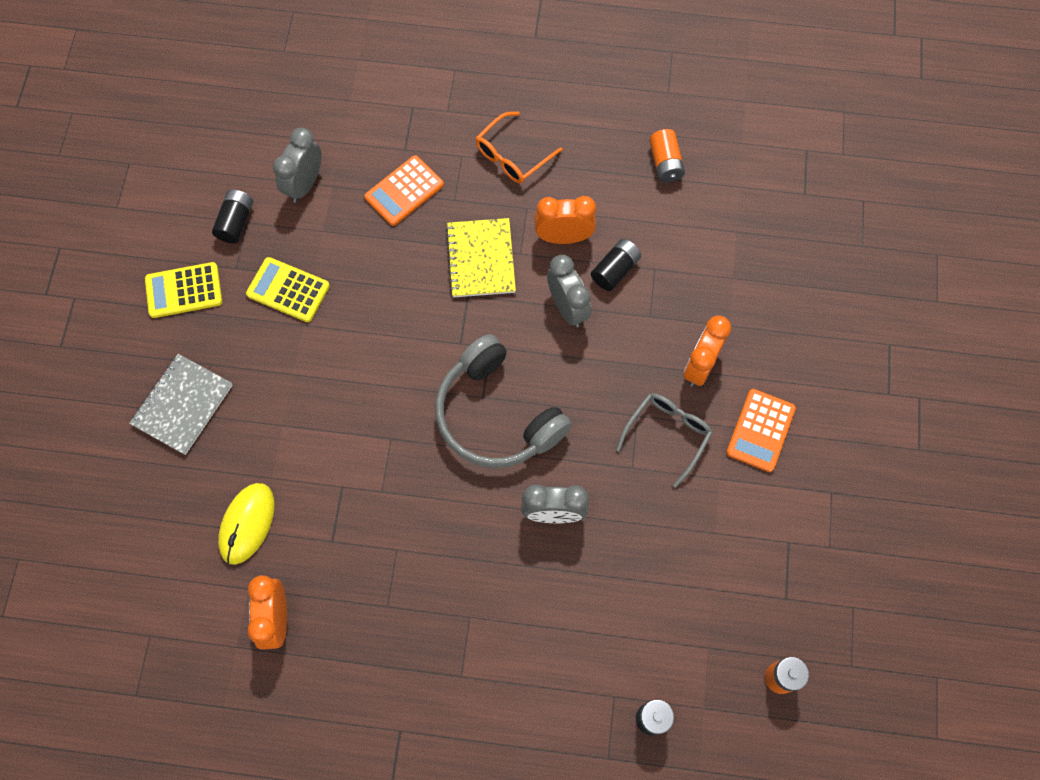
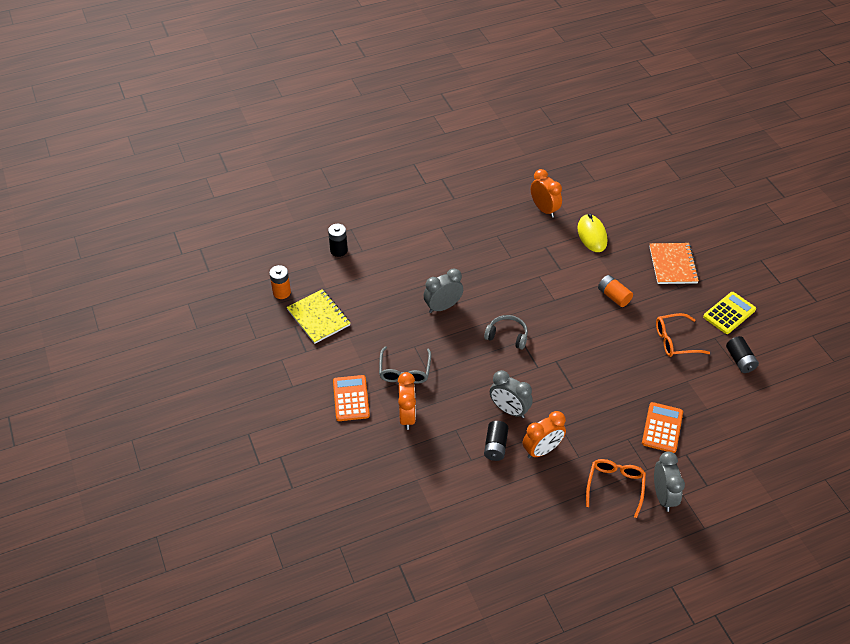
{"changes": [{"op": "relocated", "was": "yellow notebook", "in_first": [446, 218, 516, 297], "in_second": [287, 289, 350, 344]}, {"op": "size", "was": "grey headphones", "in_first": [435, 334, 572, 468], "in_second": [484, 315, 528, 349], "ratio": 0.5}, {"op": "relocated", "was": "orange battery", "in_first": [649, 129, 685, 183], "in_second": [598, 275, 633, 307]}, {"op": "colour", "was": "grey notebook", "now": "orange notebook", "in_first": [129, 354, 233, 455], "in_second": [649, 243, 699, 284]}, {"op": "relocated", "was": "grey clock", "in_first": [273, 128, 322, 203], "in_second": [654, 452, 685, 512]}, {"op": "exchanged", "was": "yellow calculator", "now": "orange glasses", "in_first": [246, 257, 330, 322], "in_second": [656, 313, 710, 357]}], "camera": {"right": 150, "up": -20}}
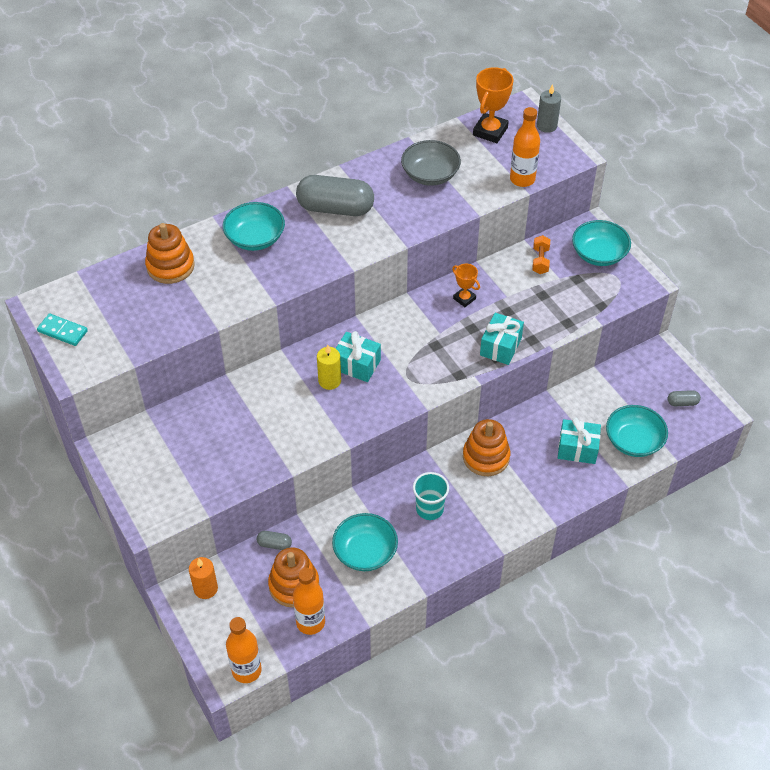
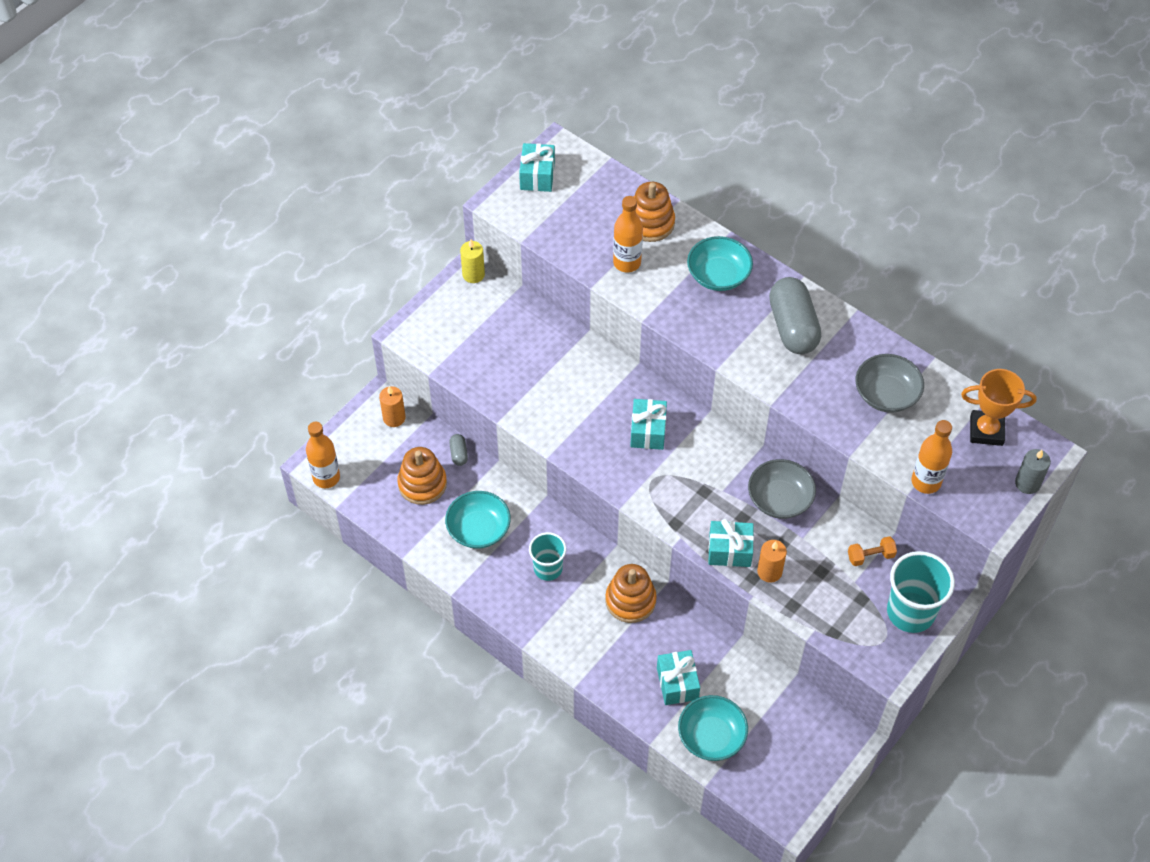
{"changes": [{"op": "relocated", "was": "yellow candle", "in_first": [317, 345, 341, 390], "in_second": [460, 239, 485, 283]}, {"op": "exchanged", "was": "turquoise domino", "now": "turquoise gift", "in_first": [37, 313, 88, 346], "in_second": [519, 143, 555, 192]}, {"op": "relocated", "was": "orange bottle", "in_first": [293, 567, 325, 635], "in_second": [613, 196, 643, 272]}, {"op": "exchanged", "was": "orange trophy", "now": "grey bowl", "in_first": [452, 264, 480, 307], "in_second": [748, 459, 816, 519]}, {"op": "appeared", "now": "orange candle", "in_second": [757, 540, 787, 583]}, {"op": "exchanged", "was": "turquoise bowl", "now": "turquoise cup", "in_first": [572, 220, 631, 266], "in_second": [887, 551, 955, 633]}, {"op": "missing", "was": "grey capsule", "in_first": [667, 390, 701, 406]}], "camera": {"right": 70, "up": 5}}
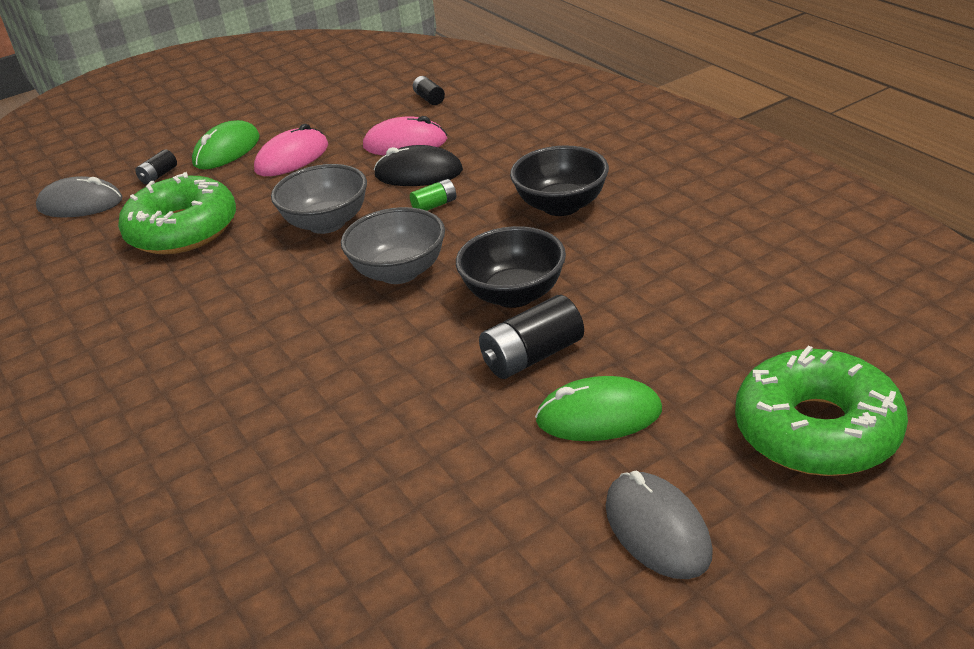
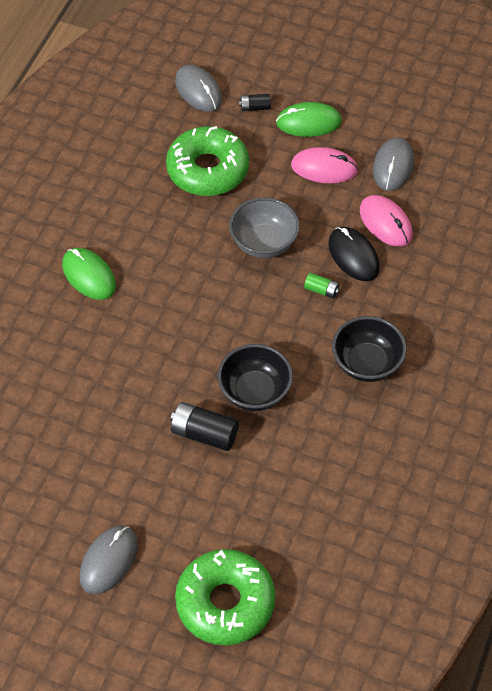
{"changes": [{"op": "relocated", "was": "green mouse", "in_first": [535, 376, 662, 441], "in_second": [62, 248, 116, 300]}, {"op": "appeared", "now": "grey mouse", "in_second": [373, 137, 414, 191]}, {"op": "missing", "was": "grey bowl", "in_first": [341, 207, 445, 284]}, {"op": "missing", "was": "black battery", "in_first": [413, 76, 445, 105]}], "camera": {"right": 50, "up": 20}}
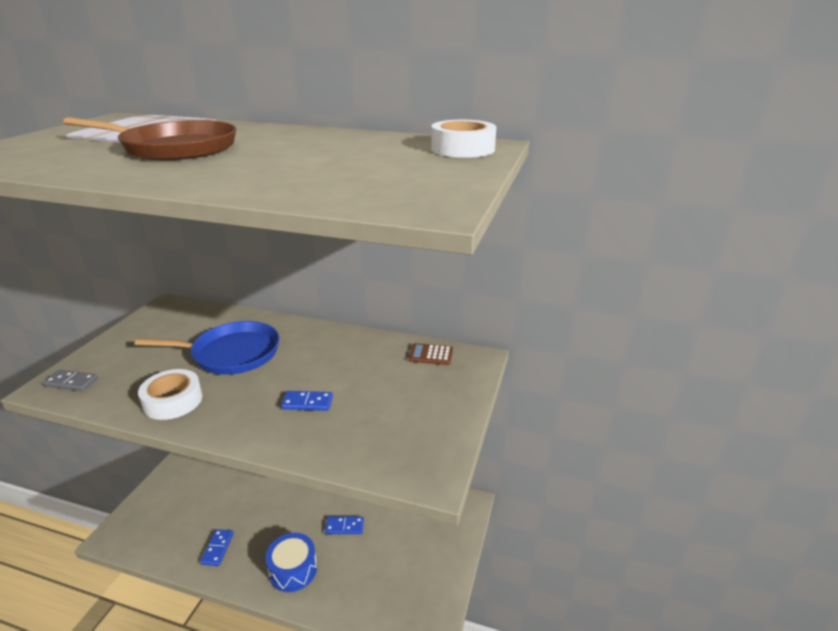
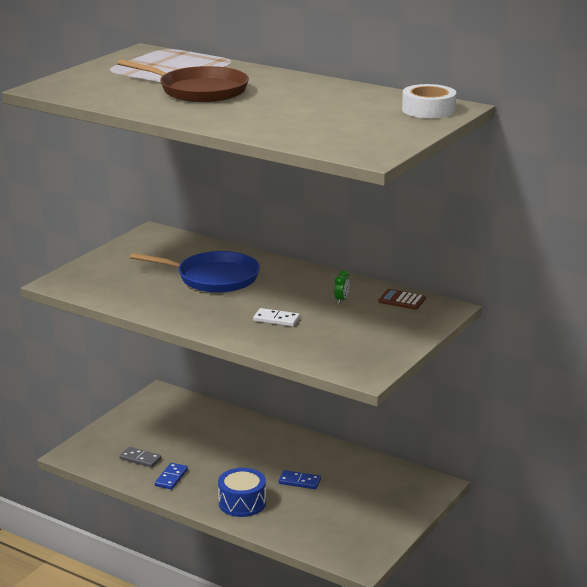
{"changes": [{"op": "relocated", "was": "grey domino", "in_first": [43, 370, 98, 391], "in_second": [119, 447, 161, 468]}, {"op": "colour", "was": "blue domino", "now": "white domino", "in_first": [281, 391, 333, 411], "in_second": [253, 308, 300, 327]}, {"op": "appeared", "now": "green clock", "in_second": [334, 270, 349, 304]}, {"op": "missing", "was": "white tape", "in_first": [138, 369, 202, 420]}], "camera": {"right": 15, "up": -5}}
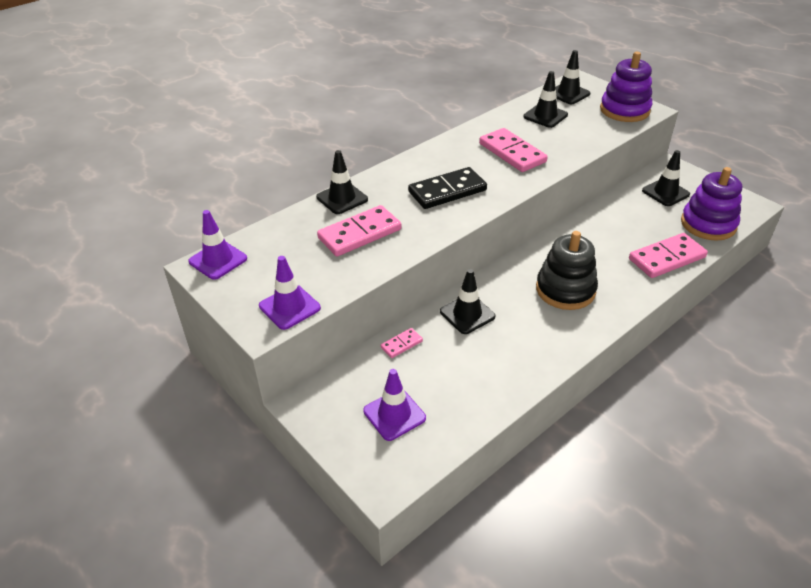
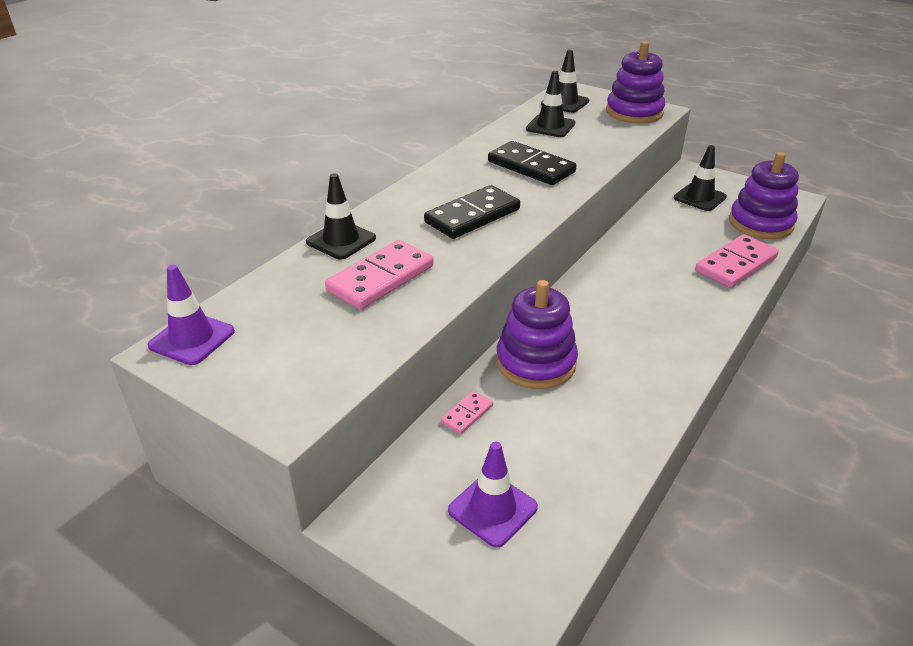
{"changes": [{"op": "colour", "was": "pink domino", "now": "black domino", "in_first": [479, 128, 548, 172], "in_second": [488, 141, 576, 185]}, {"op": "exchanged", "was": "black traffic cone", "now": "purple stacking toy", "in_first": [440, 269, 495, 334], "in_second": [496, 280, 578, 389]}, {"op": "missing", "was": "purple traffic cone", "in_first": [259, 256, 321, 330]}, {"op": "missing", "was": "black stacking toy", "in_first": [536, 231, 598, 310]}], "camera": {"right": -15, "up": -5}}
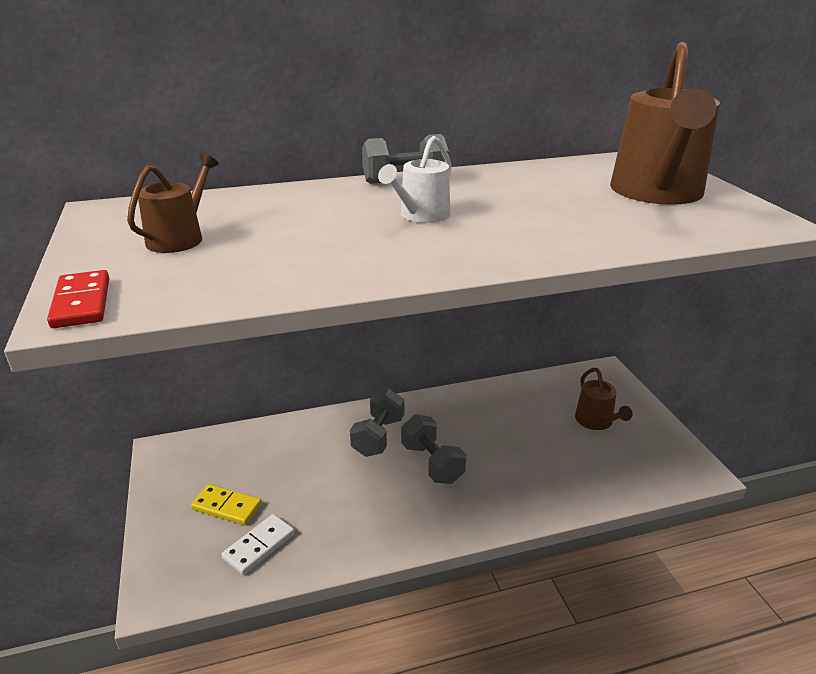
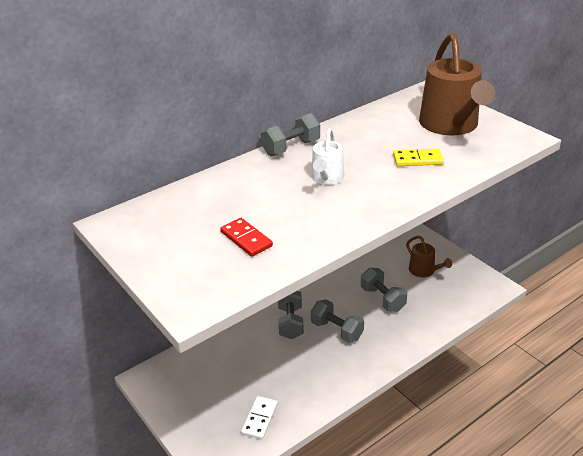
{"changes": [{"op": "relocated", "was": "red domino", "in_first": [47, 270, 109, 328], "in_second": [220, 218, 273, 257]}, {"op": "appeared", "now": "grey dumbbell", "in_second": [361, 267, 407, 312]}, {"op": "relocated", "was": "yellow domino", "in_first": [191, 484, 262, 525], "in_second": [393, 148, 444, 166]}, {"op": "missing", "was": "brown watering can", "in_first": [127, 154, 219, 253]}], "camera": {"right": -20, "up": 5}}
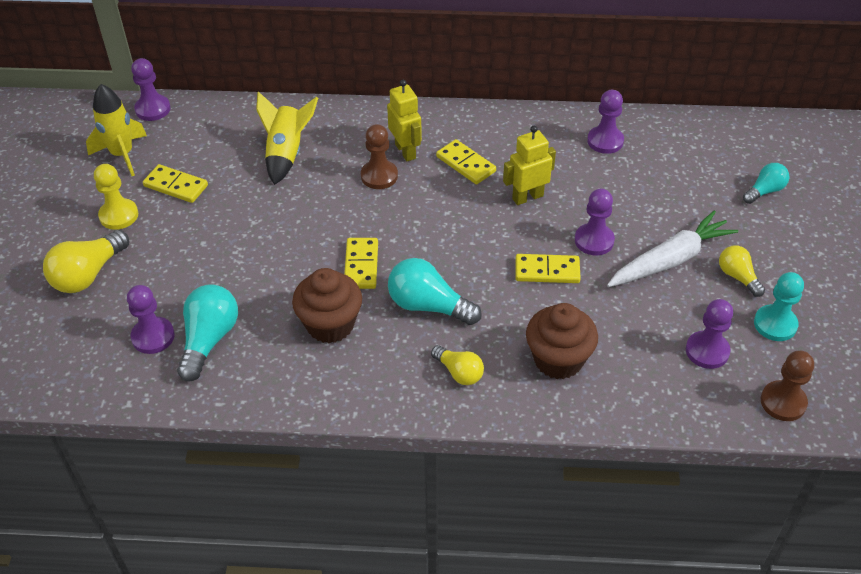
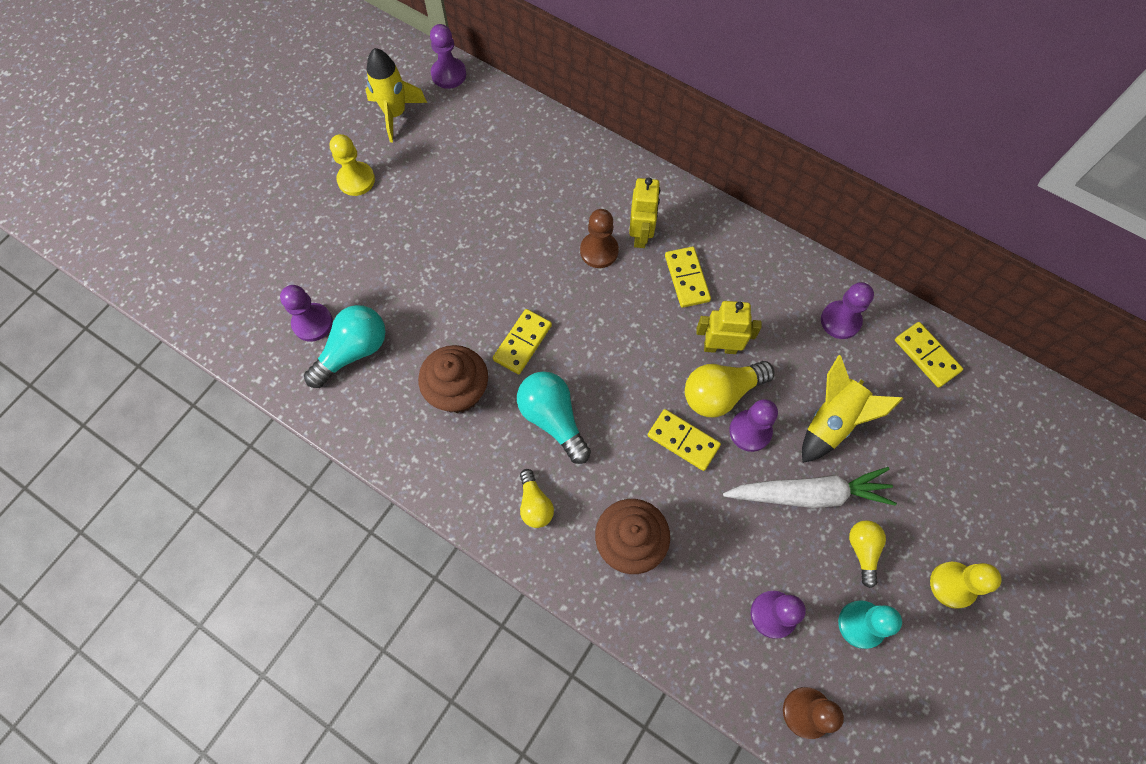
{"changes": [{"op": "relocated", "was": "yellow light bulb", "in_first": [43, 230, 129, 293], "in_second": [685, 361, 774, 417]}, {"op": "relocated", "was": "yellow rocket", "in_first": [256, 91, 318, 185], "in_second": [802, 355, 903, 463]}, {"op": "relocated", "was": "yellow domino", "in_first": [143, 164, 208, 203], "in_second": [895, 322, 963, 388]}, {"op": "appeared", "now": "yellow pawn", "in_second": [930, 562, 1002, 609]}, {"op": "missing", "was": "turquoise light bulb", "in_first": [743, 163, 790, 204]}], "camera": {"right": 30, "up": 20}}
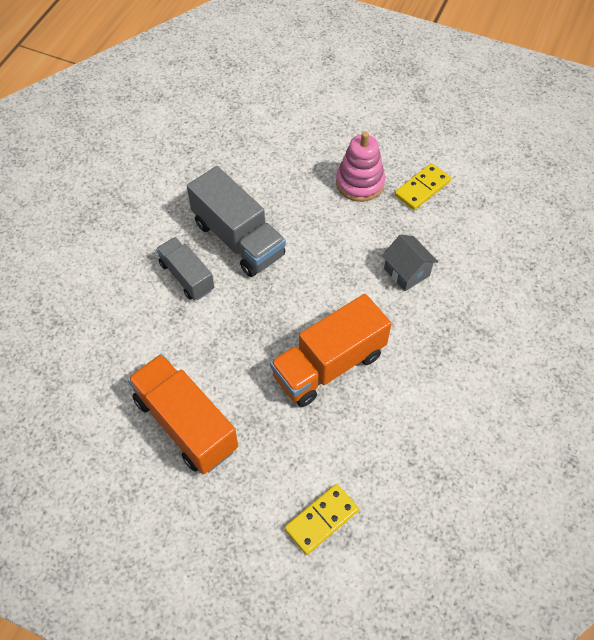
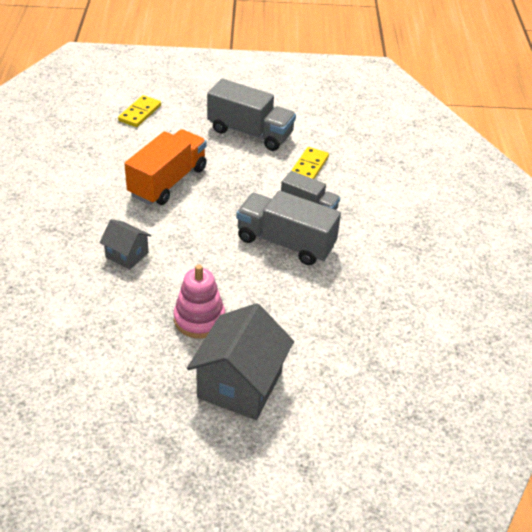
{"changes": [{"op": "appeared", "now": "grey house", "in_second": [187, 303, 294, 420]}, {"op": "colour", "was": "orange truck", "now": "grey truck", "in_first": [128, 354, 238, 475], "in_second": [207, 79, 296, 151]}, {"op": "relocated", "was": "yellow domino", "in_first": [394, 163, 451, 210], "in_second": [291, 147, 329, 179]}], "camera": {"right": 155, "up": -15}}
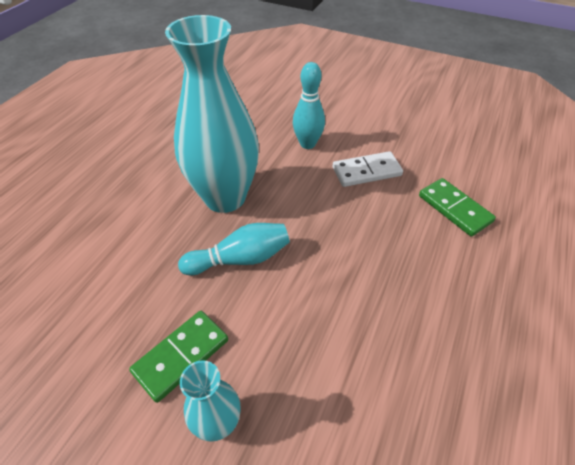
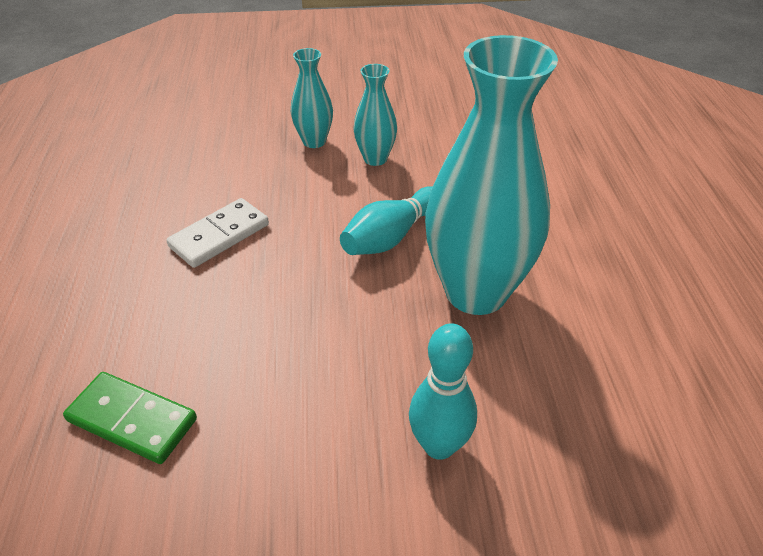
{"changes": [{"op": "relocated", "was": "white domino", "in_first": [333, 151, 403, 187], "in_second": [166, 198, 269, 268]}, {"op": "exchanged", "was": "green domino", "now": "turquoise vase", "in_first": [129, 311, 228, 403], "in_second": [353, 64, 397, 166]}], "camera": {"right": 150, "up": -5}}
